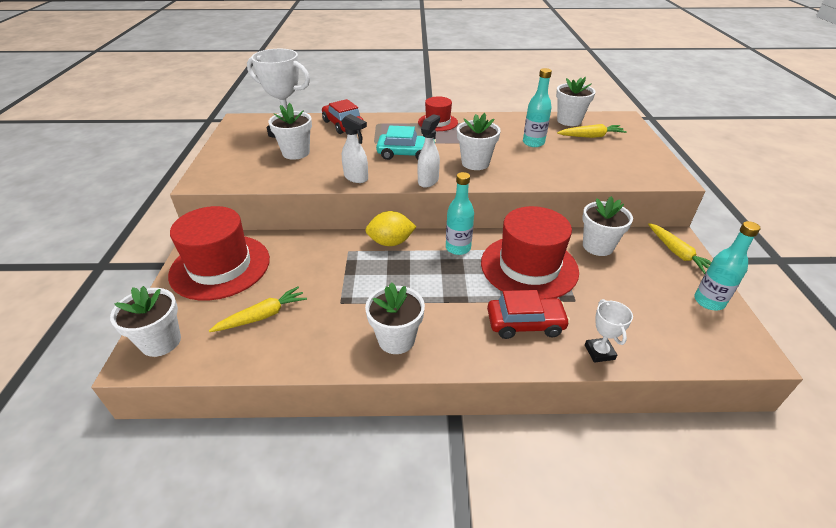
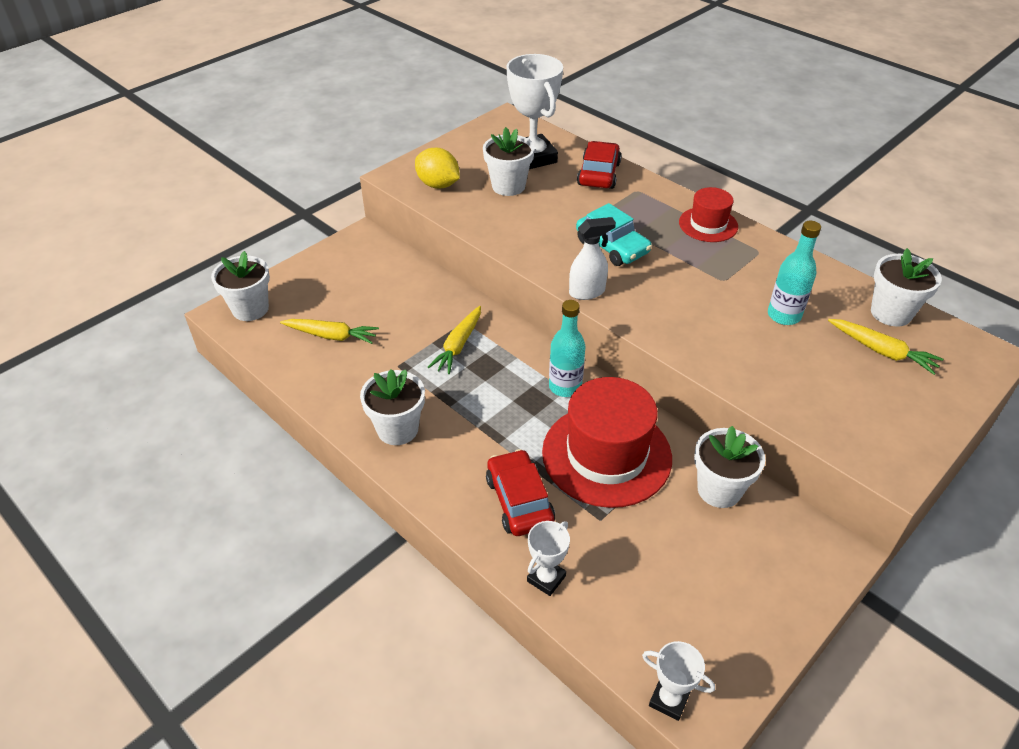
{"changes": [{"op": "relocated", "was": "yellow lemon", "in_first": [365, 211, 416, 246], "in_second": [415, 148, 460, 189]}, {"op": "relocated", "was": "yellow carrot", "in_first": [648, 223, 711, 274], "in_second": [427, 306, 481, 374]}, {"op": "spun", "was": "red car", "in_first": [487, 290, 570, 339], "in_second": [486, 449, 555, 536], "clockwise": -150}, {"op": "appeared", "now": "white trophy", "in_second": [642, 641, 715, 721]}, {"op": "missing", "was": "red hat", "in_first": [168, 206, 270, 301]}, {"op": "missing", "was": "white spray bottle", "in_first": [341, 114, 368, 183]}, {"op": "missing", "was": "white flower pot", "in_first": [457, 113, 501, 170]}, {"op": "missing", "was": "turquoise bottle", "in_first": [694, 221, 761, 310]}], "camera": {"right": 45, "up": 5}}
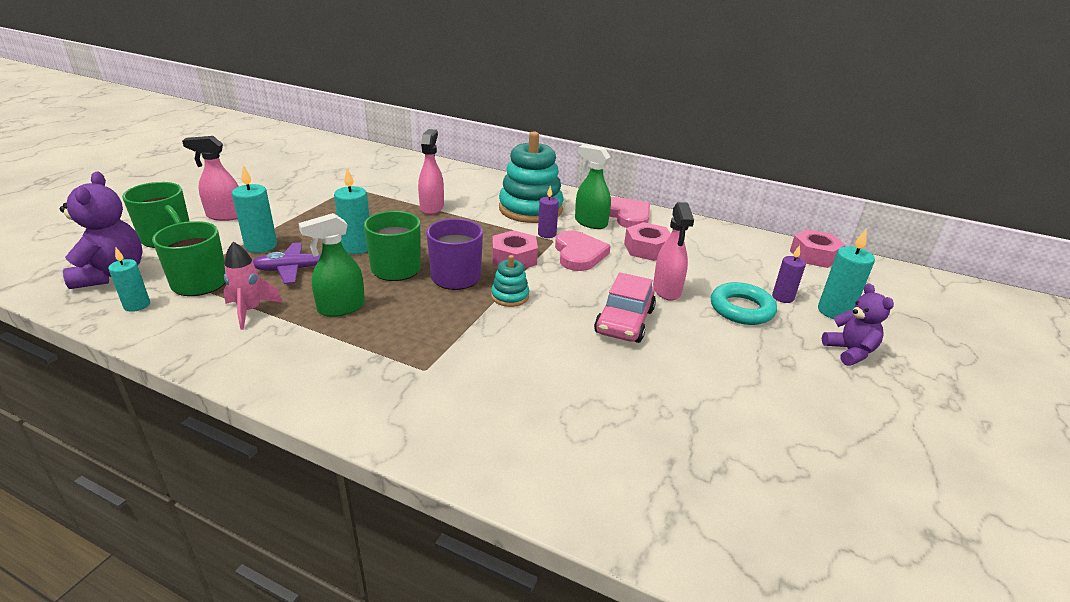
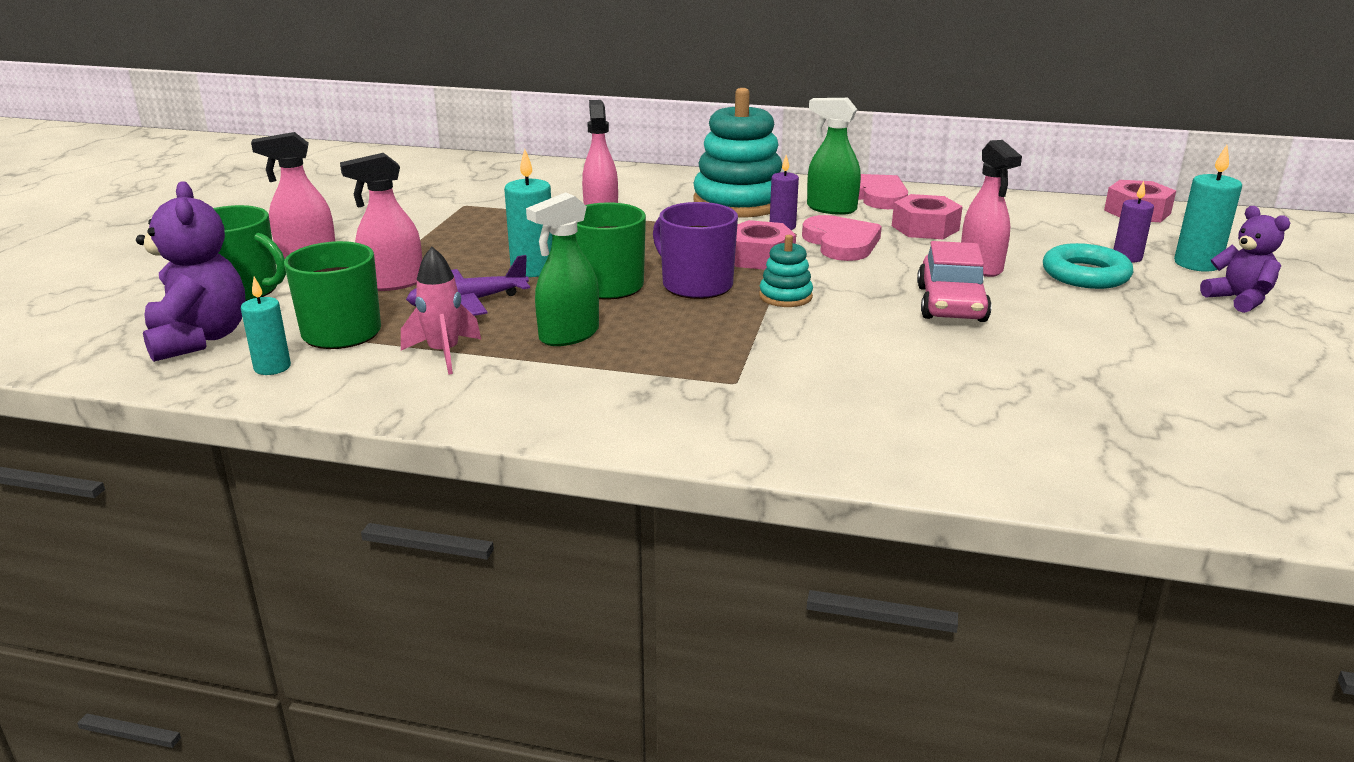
{"changes": [{"op": "exchanged", "was": "turquoise candle", "now": "pink spray bottle", "in_first": [232, 165, 277, 253], "in_second": [340, 153, 422, 291]}], "camera": {"right": -10, "up": -5}}
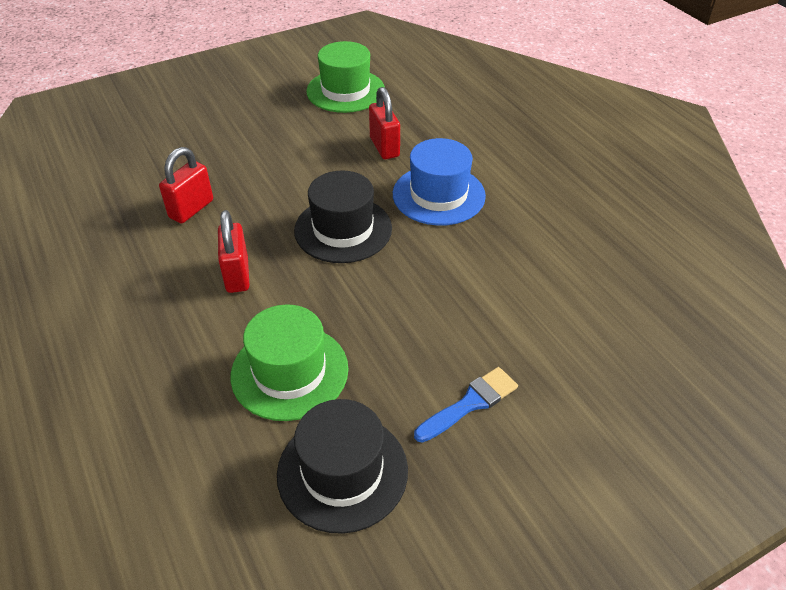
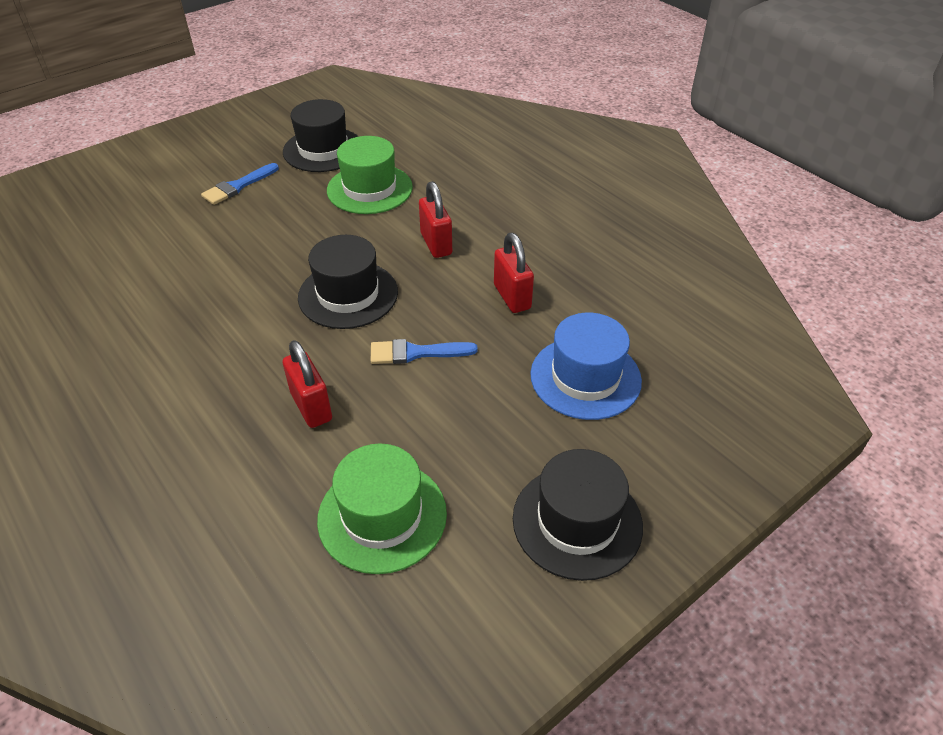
{"changes": [{"op": "appeared", "now": "blue brush", "in_second": [371, 339, 478, 364]}, {"op": "spun", "was": "red padlock", "in_first": [159, 147, 213, 223], "in_second": [494, 233, 534, 313], "clockwise": -45}, {"op": "appeared", "now": "black hat", "in_second": [513, 449, 643, 581]}, {"op": "relocated", "was": "blue hat", "in_first": [393, 138, 486, 226], "in_second": [530, 313, 642, 420]}], "camera": {"right": 170, "up": 0}}
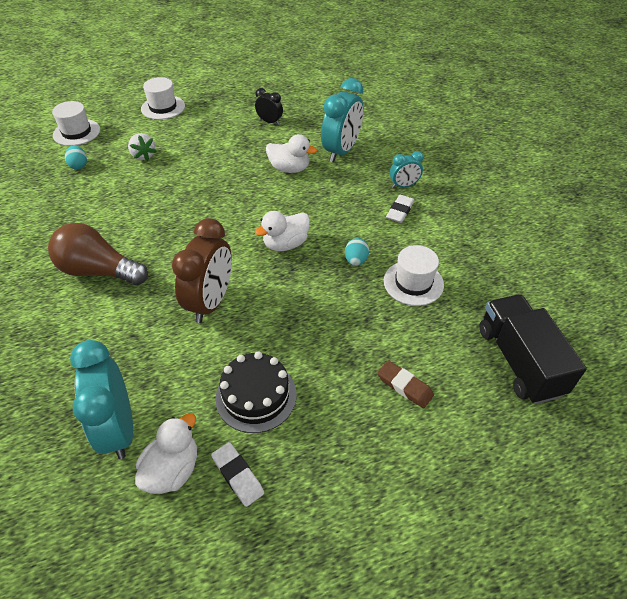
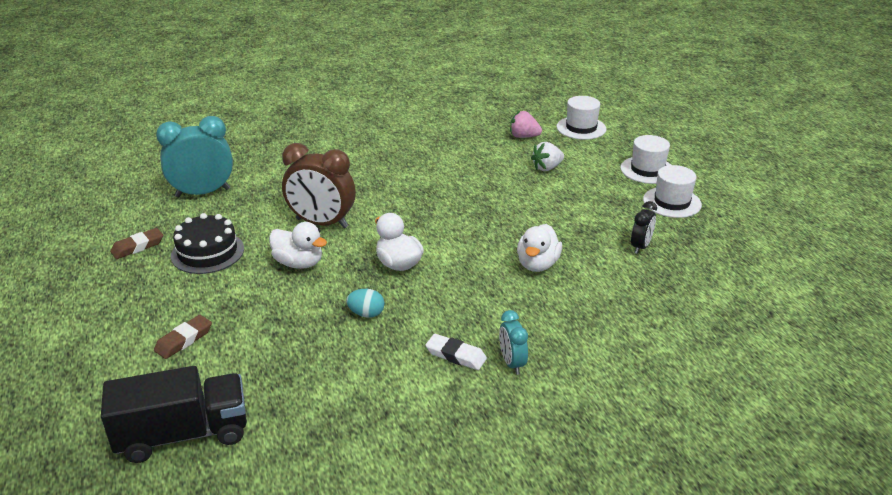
{"changes": [{"op": "colour", "was": "white eraser", "now": "brown eraser", "in_first": [211, 442, 264, 507], "in_second": [110, 228, 163, 259]}, {"op": "relocated", "was": "white duck", "in_first": [135, 413, 197, 494], "in_second": [269, 222, 327, 269]}, {"op": "exchanged", "was": "turquoise egg", "now": "pink strawberry", "in_first": [65, 145, 87, 170], "in_second": [510, 111, 542, 138]}, {"op": "relocated", "was": "white hat", "in_first": [384, 245, 444, 306], "in_second": [643, 165, 702, 218]}, {"op": "missing", "was": "brown light bulb", "in_first": [48, 223, 148, 285]}, {"op": "missing", "was": "turquoise clock", "in_first": [321, 78, 363, 162]}], "camera": {"right": 90, "up": -15}}
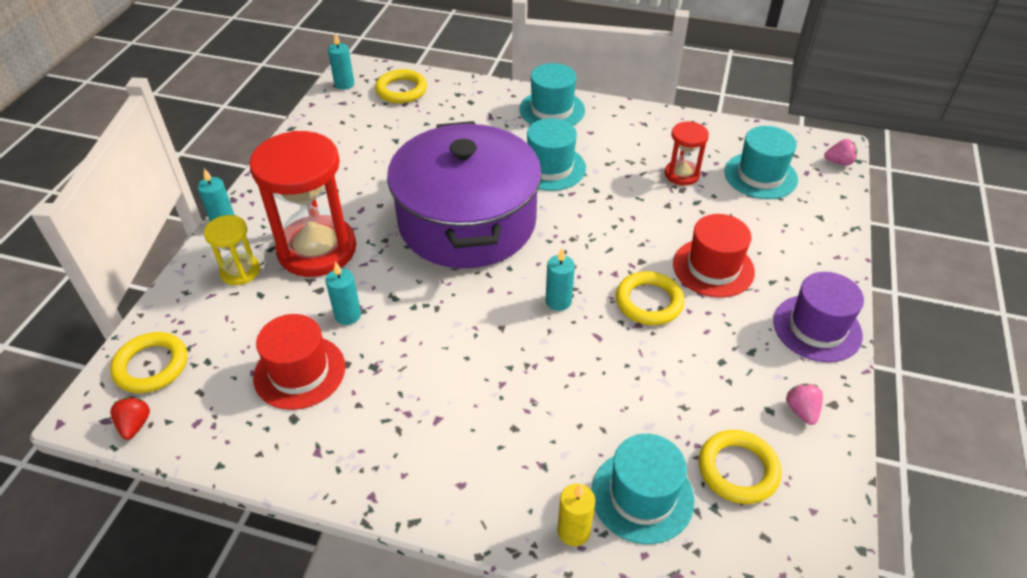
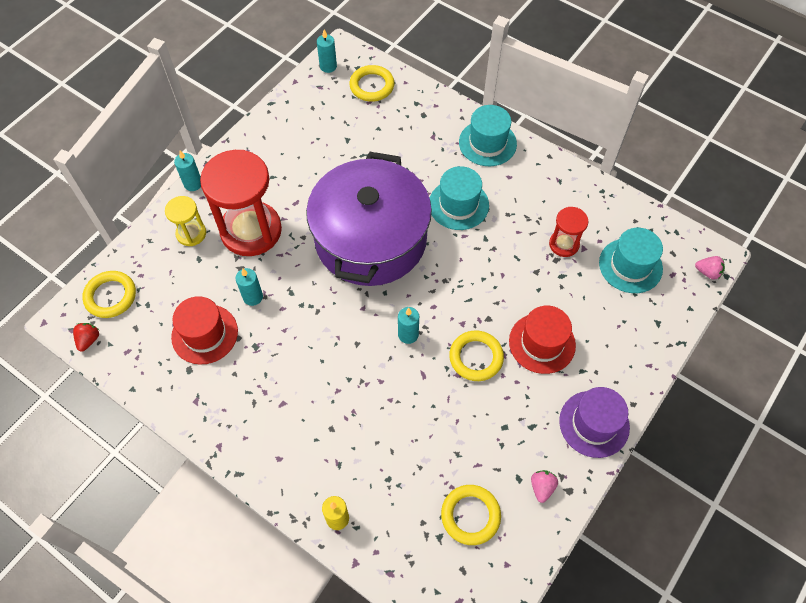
{"changes": [{"op": "missing", "was": "turquoise hat", "in_first": [591, 434, 694, 544]}], "camera": {"right": 20, "up": 15}}
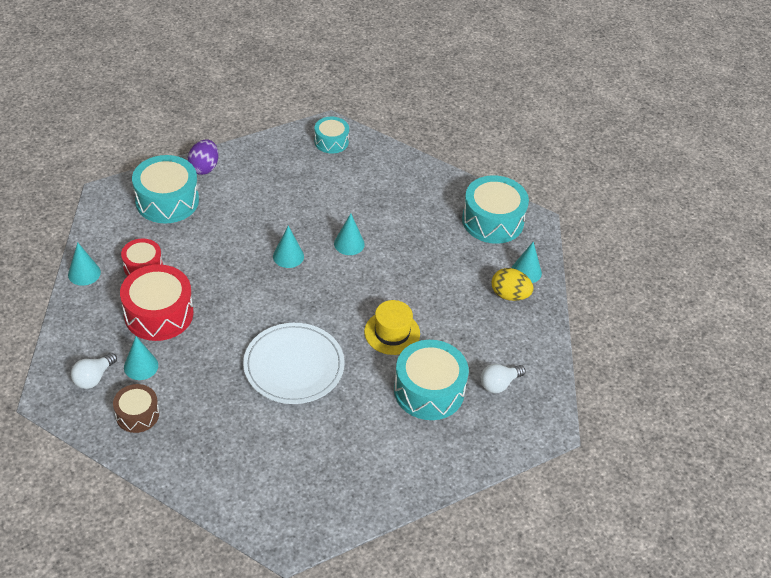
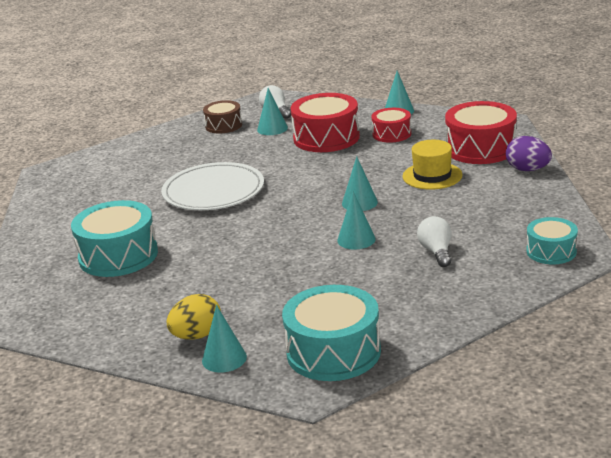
{"changes": [{"op": "relocated", "was": "yellow hat", "in_first": [364, 300, 420, 355], "in_second": [403, 140, 463, 190]}, {"op": "relocated", "was": "white light bulb", "in_first": [481, 364, 526, 393], "in_second": [417, 216, 452, 267]}, {"op": "colour", "was": "turquoise drum", "now": "red drum", "in_first": [132, 155, 199, 223], "in_second": [445, 101, 517, 164]}], "camera": {"right": 120, "up": -20}}
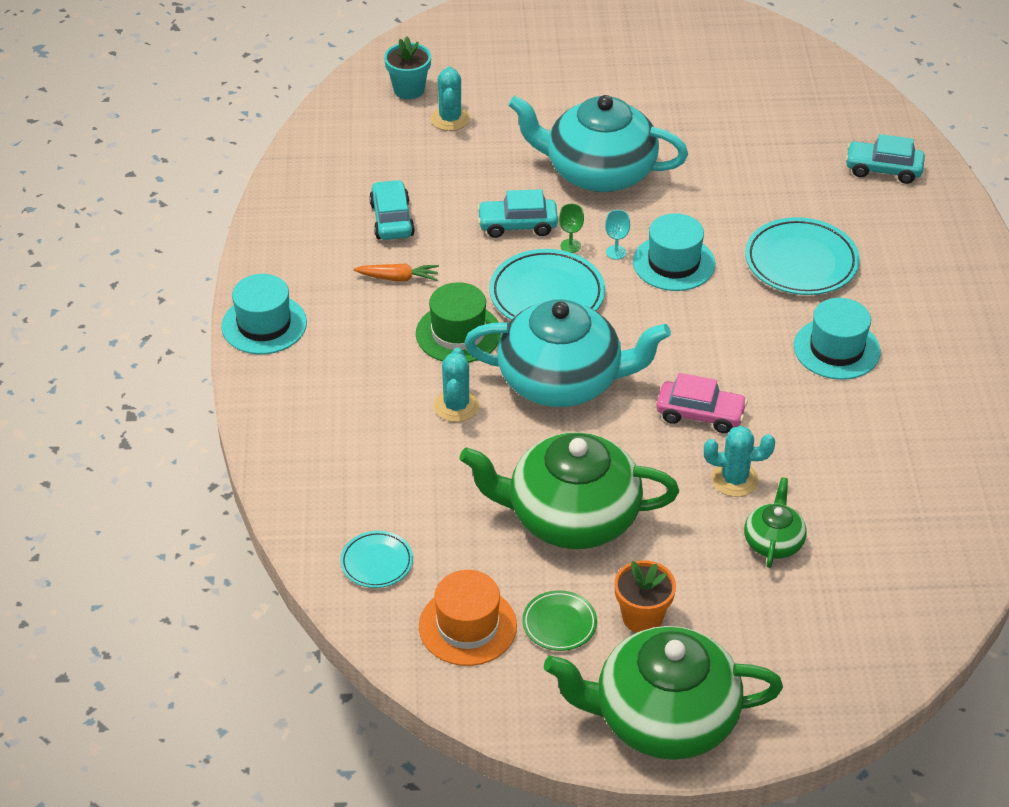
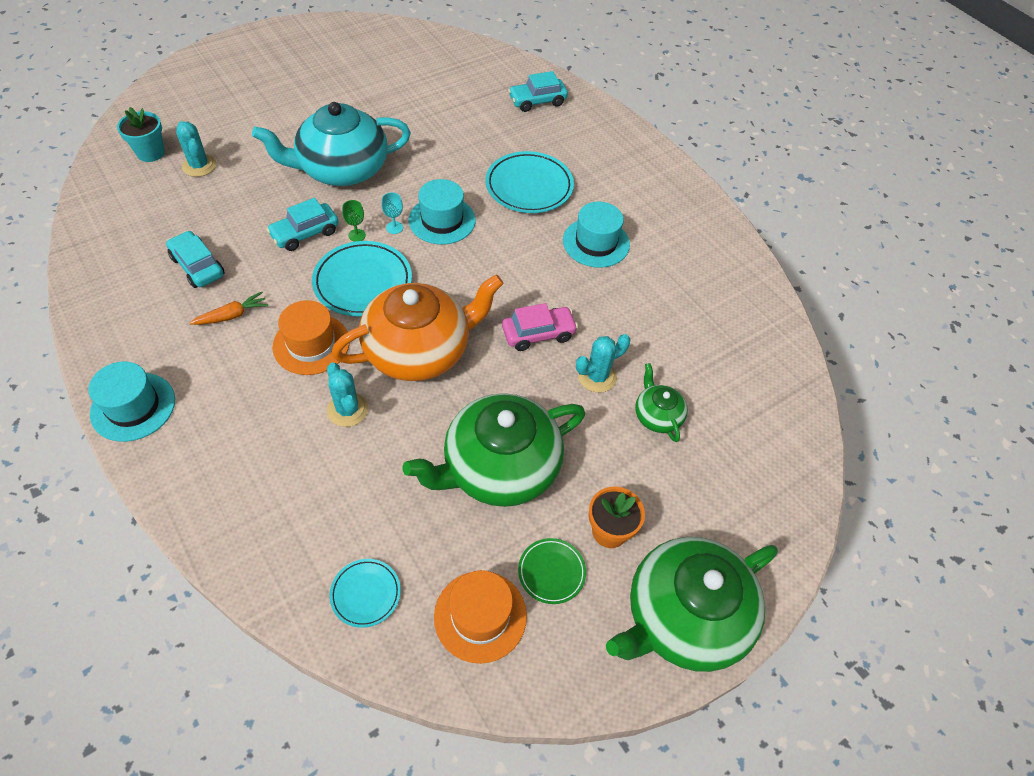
{"changes": [{"op": "colour", "was": "green hat", "now": "orange hat", "in_first": [416, 282, 501, 363], "in_second": [272, 300, 350, 375]}, {"op": "colour", "was": "turquoise teapot", "now": "orange teapot", "in_first": [464, 299, 671, 407], "in_second": [331, 274, 504, 381]}], "camera": {"right": -35, "up": 10}}
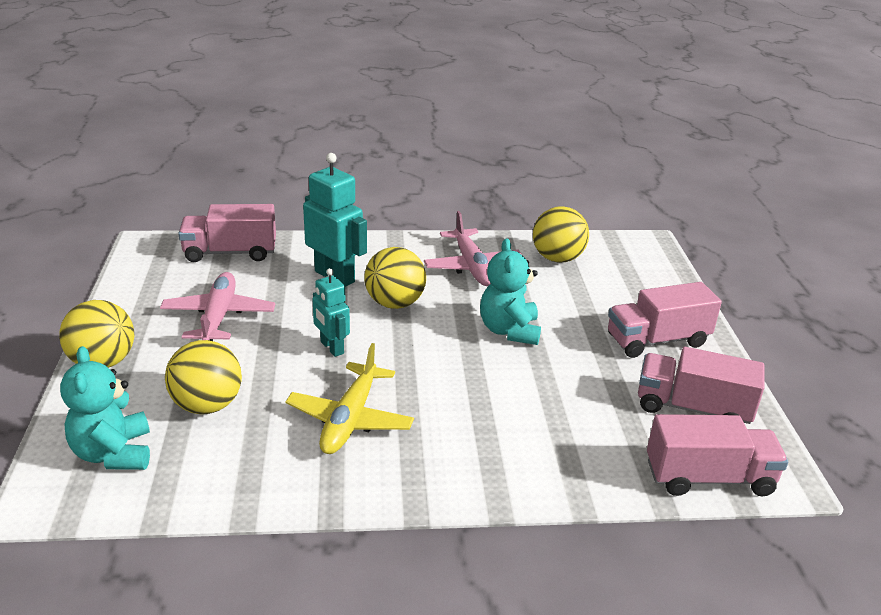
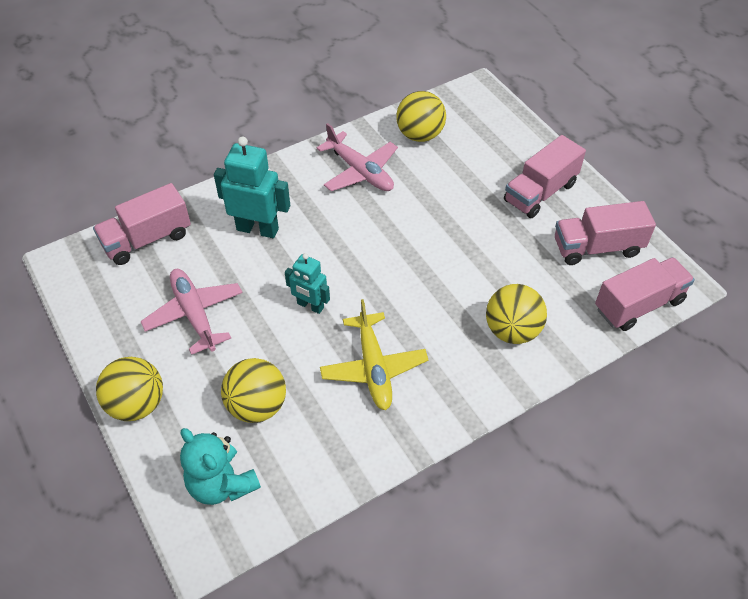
{"changes": [{"op": "relocated", "was": "yellow ball", "in_first": [364, 247, 426, 309], "in_second": [486, 284, 547, 344]}, {"op": "missing", "was": "turquoise teddy bear", "in_first": [480, 238, 541, 345]}], "camera": {"right": -25, "up": 20}}
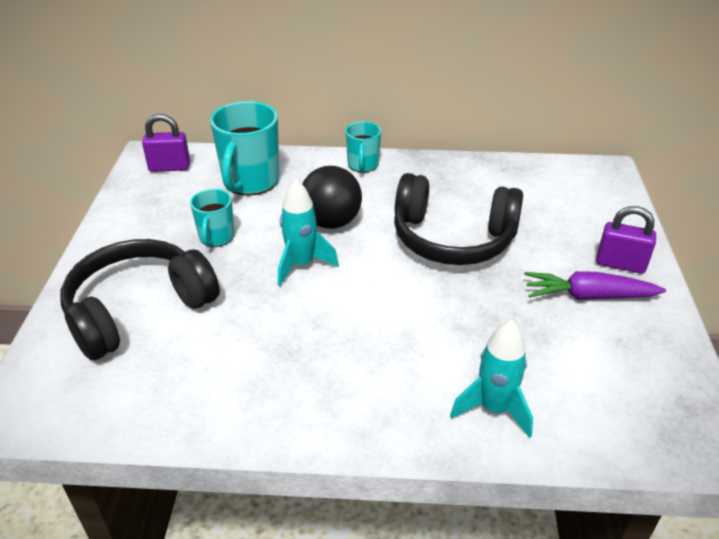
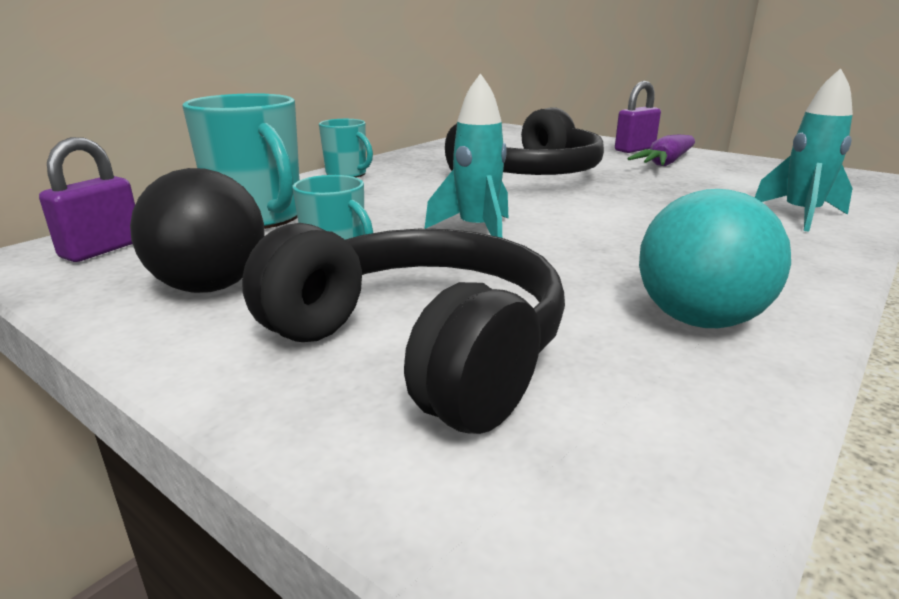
{"changes": [{"op": "relocated", "was": "black ball", "in_first": [303, 166, 362, 229], "in_second": [130, 168, 265, 293]}, {"op": "spun", "was": "black headphones", "in_first": [60, 239, 220, 360], "in_second": [242, 223, 565, 434], "clockwise": 135}, {"op": "appeared", "now": "turquoise ball", "in_second": [639, 189, 791, 328]}], "camera": {"right": -55, "up": -15}}
